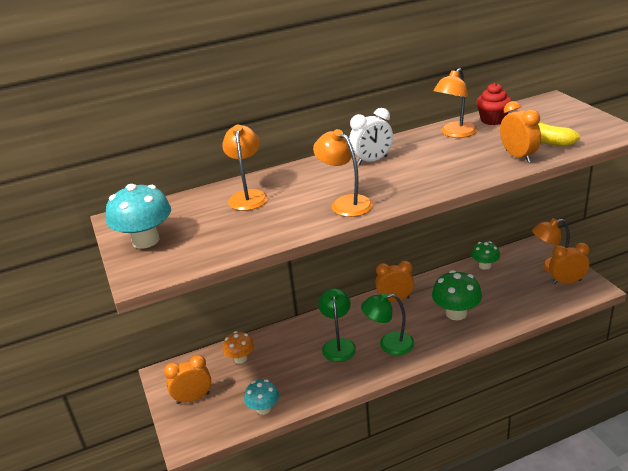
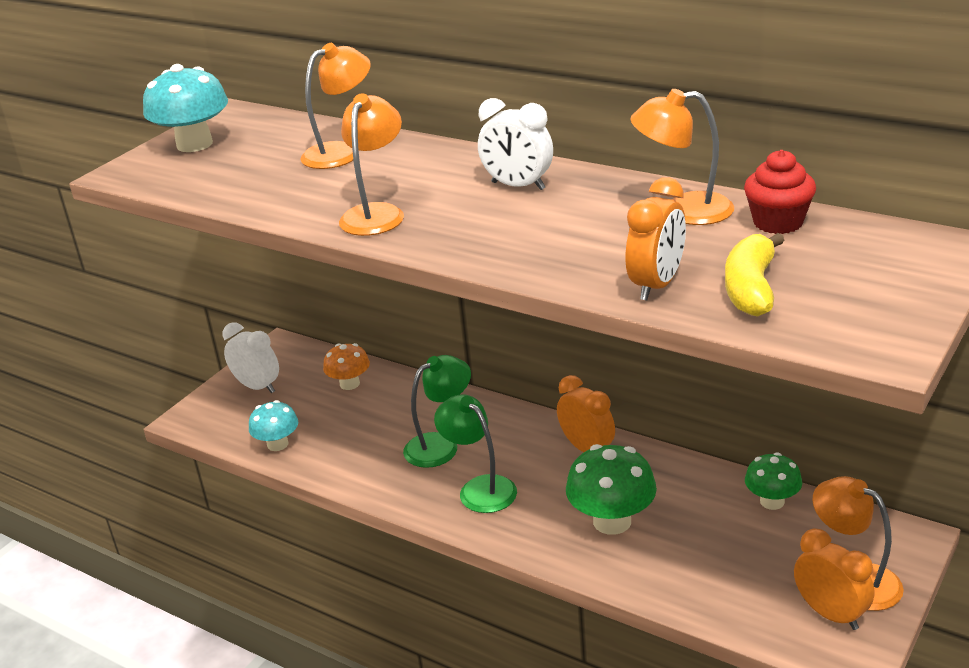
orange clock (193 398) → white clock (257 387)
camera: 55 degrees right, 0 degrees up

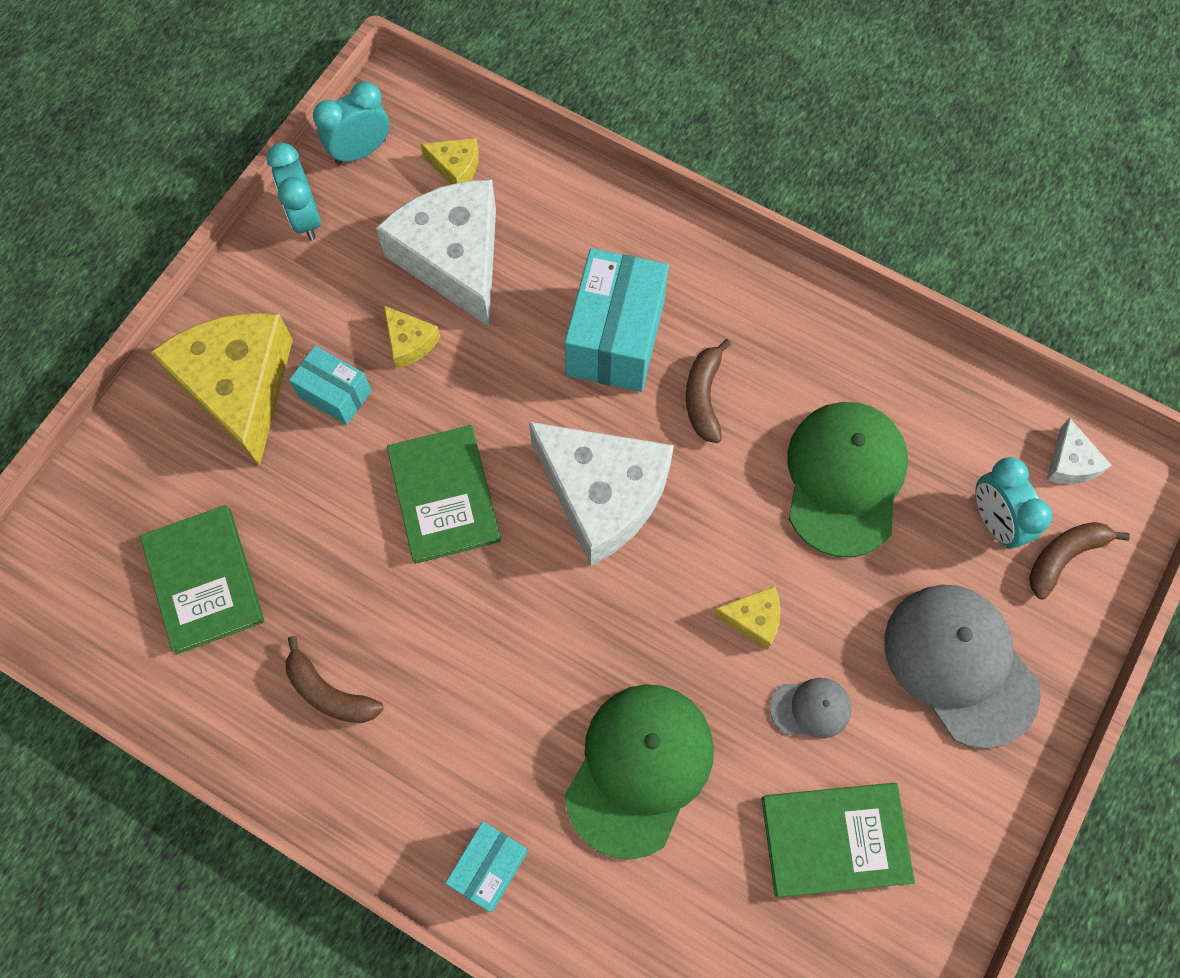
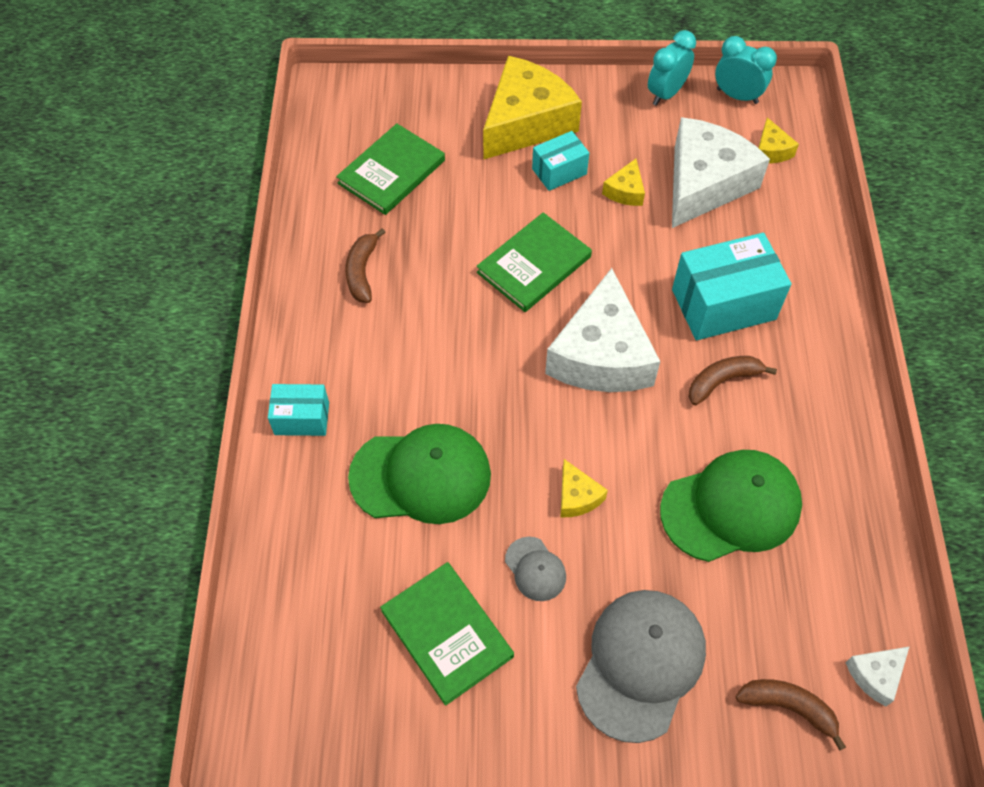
turquoise clock (994 521) → -
turquoise box (335 394) → turquoise box (559 171), 60 degrees clockwise
camera: 60 degrees right, 10 degrees down

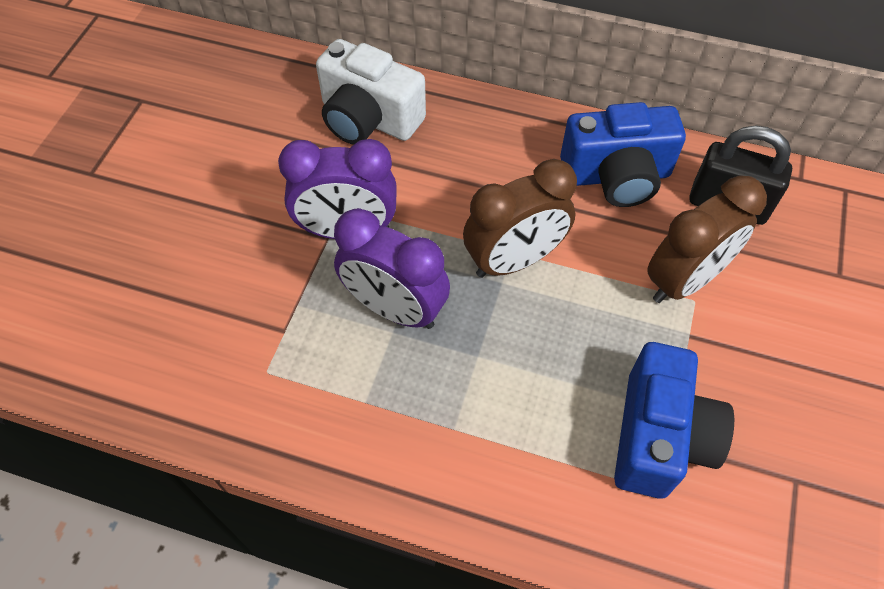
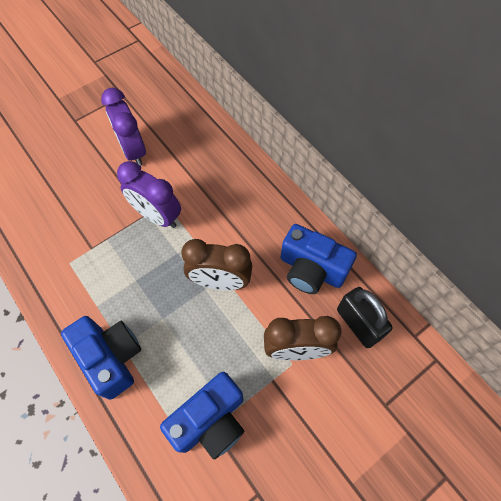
white camera (368 119) → -
- → blue camera (111 357)
purple clock (395 309) → purple clock (133 151), relocated
camera: 35 degrees right, 5 degrees up

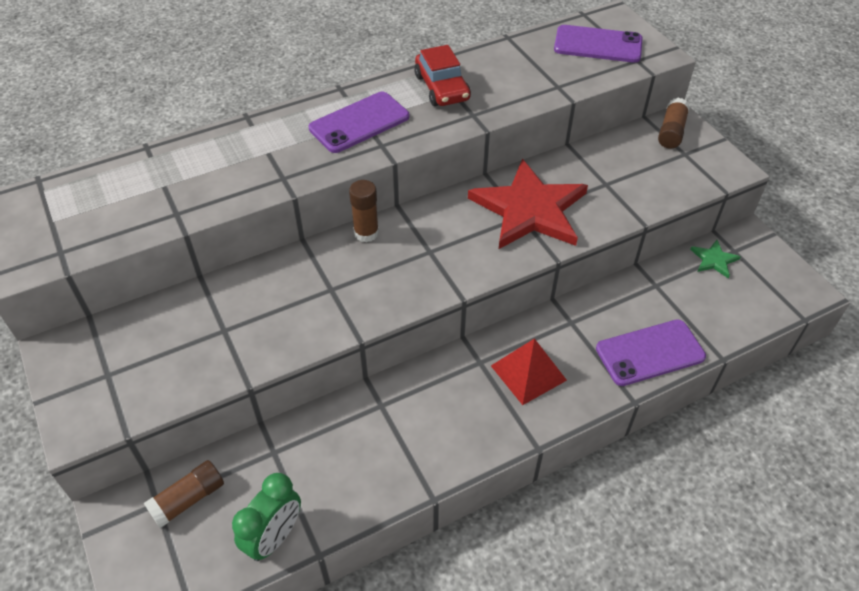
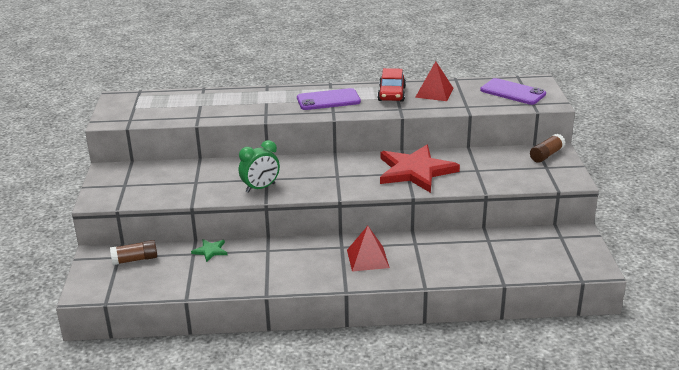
brown glue stick (366 233) → -
purple phone (650 353) → -
- → red pyramid (434 92)
green clock (274 537) → green clock (260 188), relocated
green star (714 260) → green star (210 251), relocated
camera: 25 degrees right, 20 degrees down

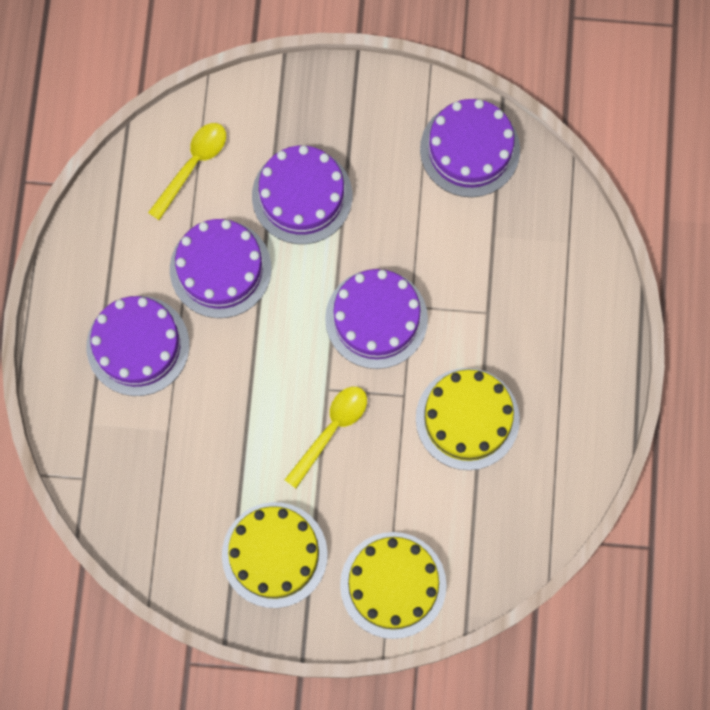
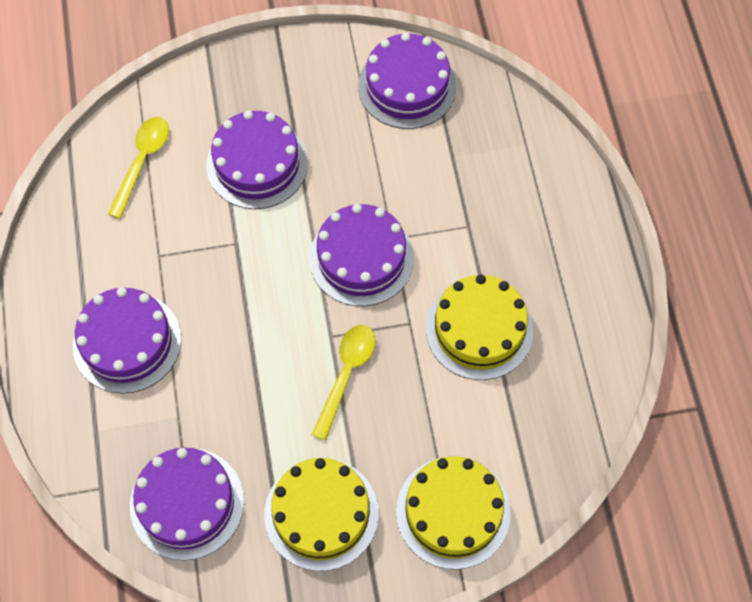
purple cake (220 269) → purple cake (187 503), relocated
camera: 15 degrees left, 10 degrees down

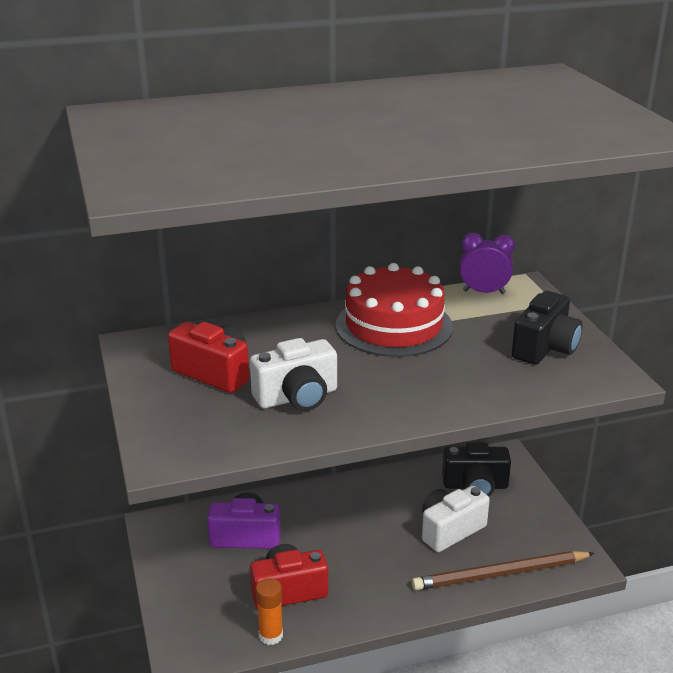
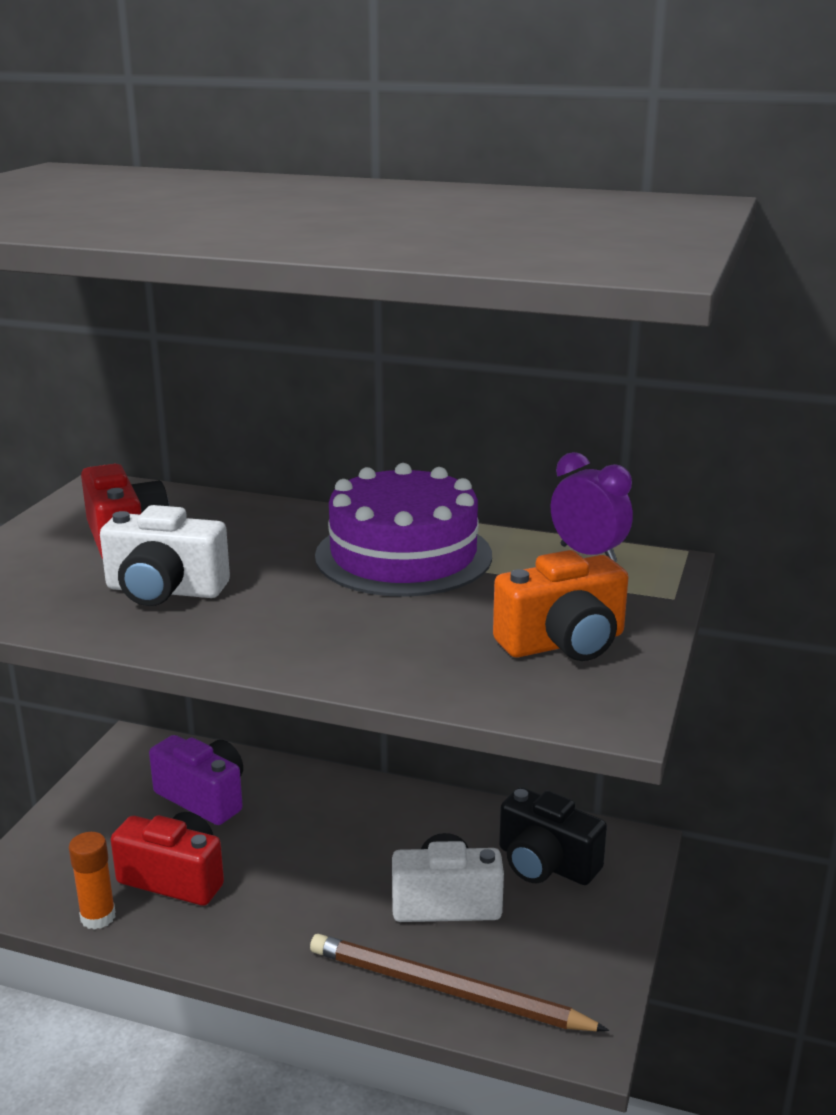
red cake (394 326) → purple cake (403 555)
black camera (545 348) → orange camera (563 643)
camera: 35 degrees right, 5 degrees down

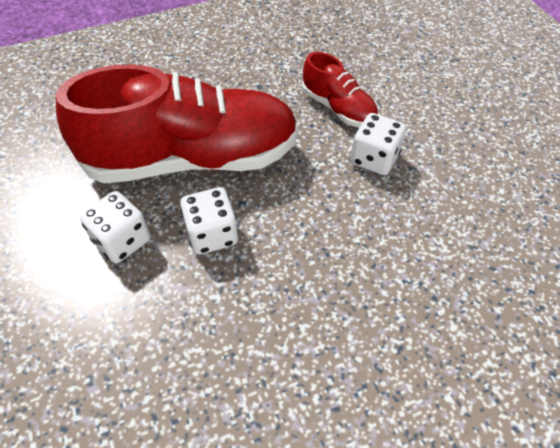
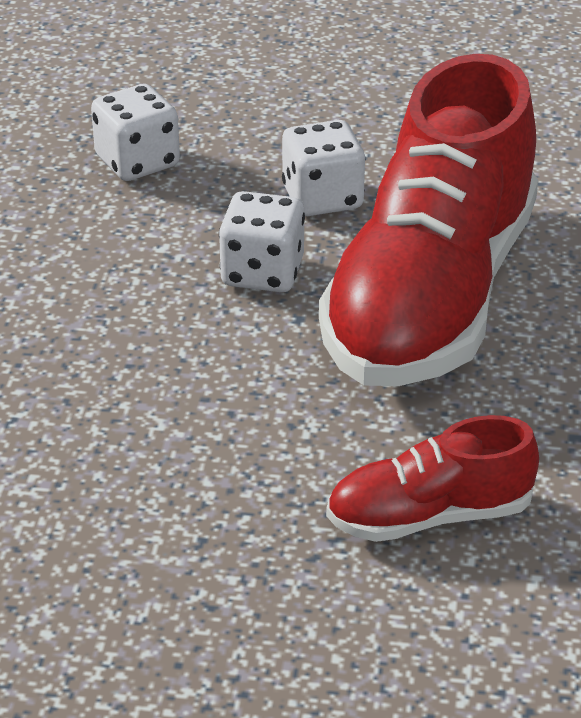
white dice (374 159) → white dice (137 162), relocated
camera: 120 degrees right, 15 degrees down

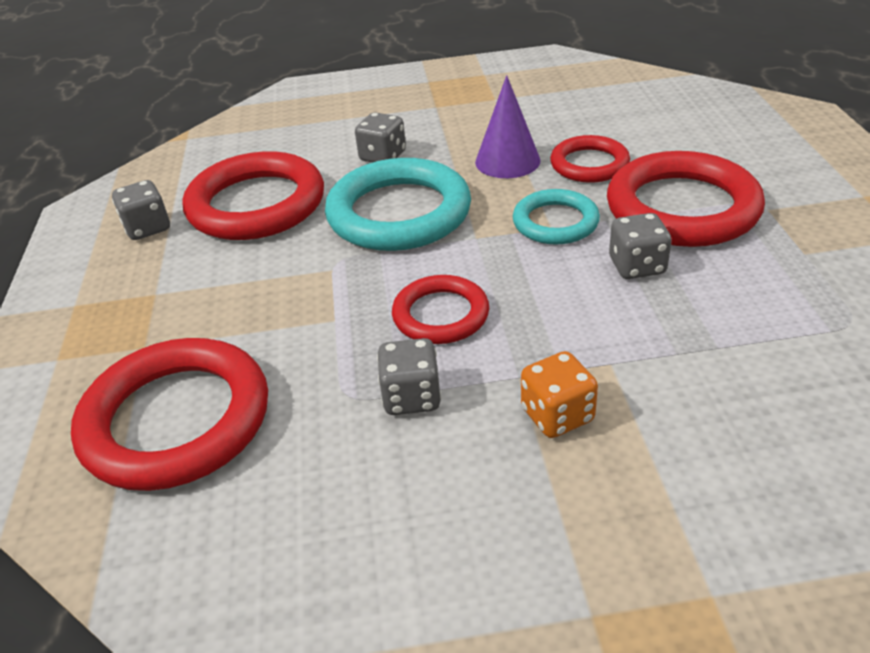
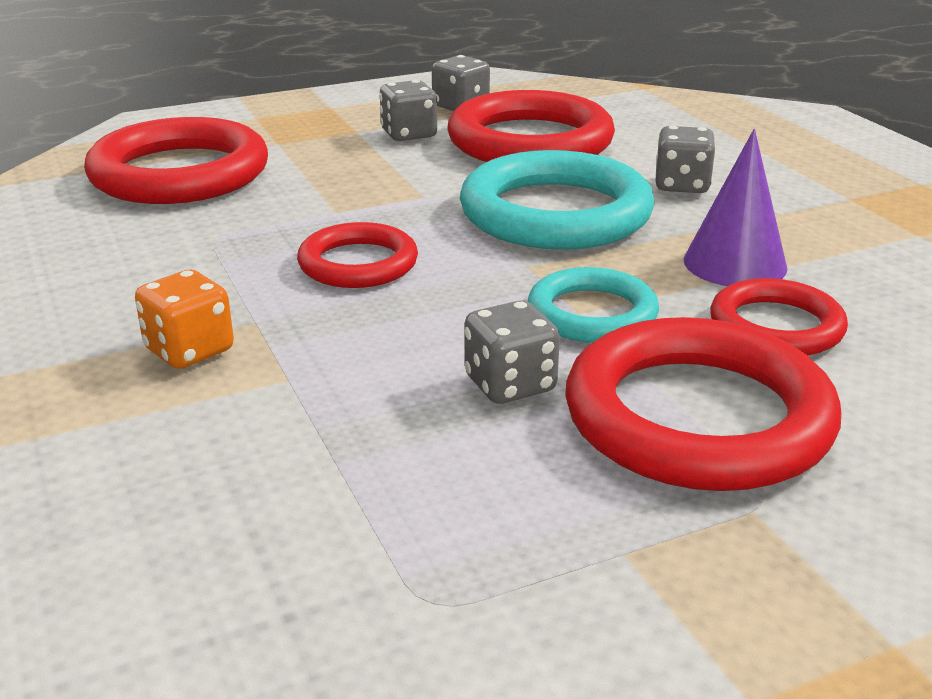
grey dice (411 397) → grey dice (409 134), relocated
camera: 70 degrees right, 10 degrees down

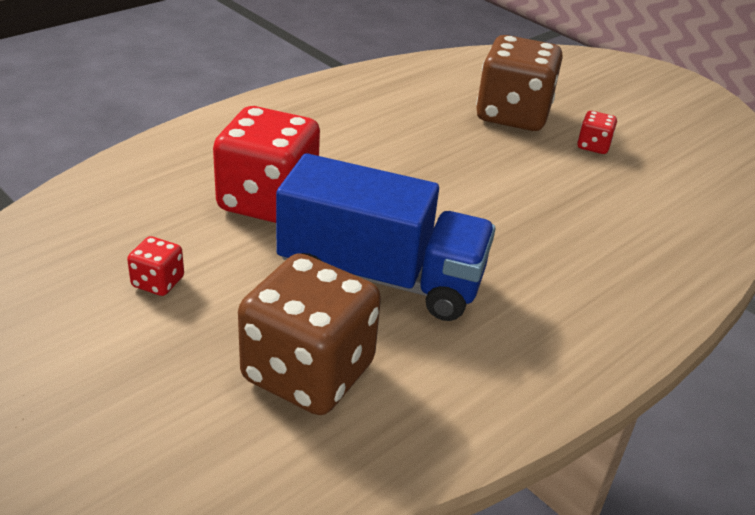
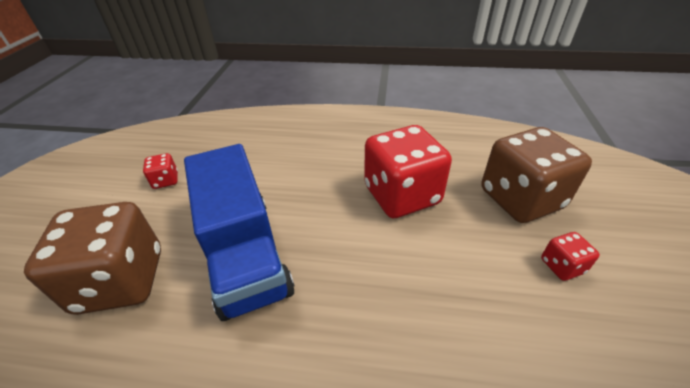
red dice (268 201) → red dice (401 195), relocated
camera: 55 degrees right, 5 degrees up

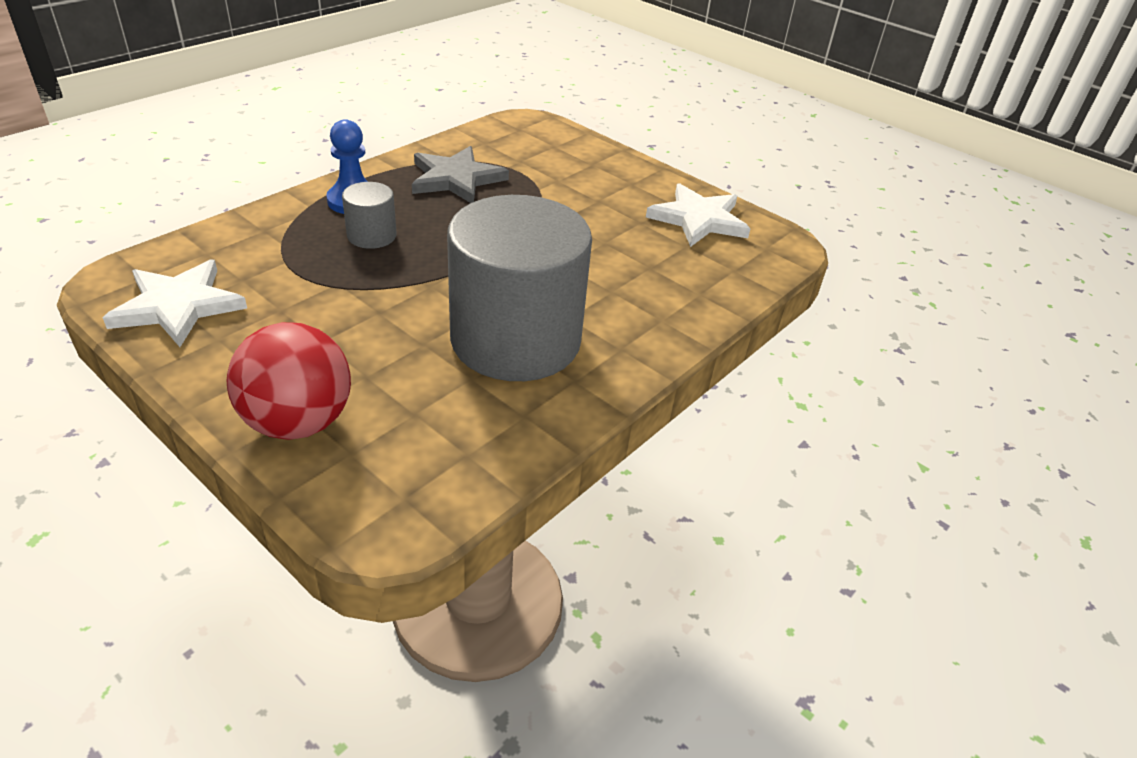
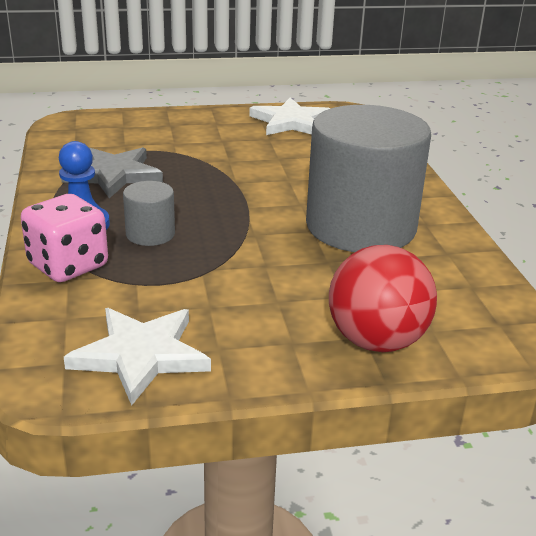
- → pink dice (68 266)
camera: 50 degrees left, 10 degrees down

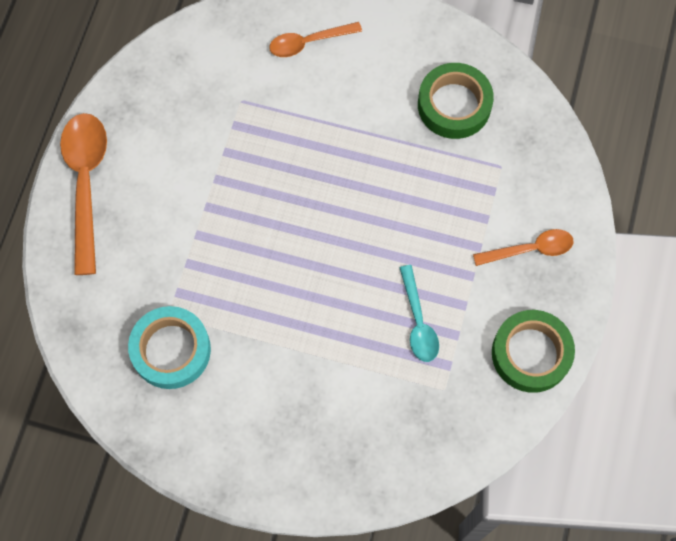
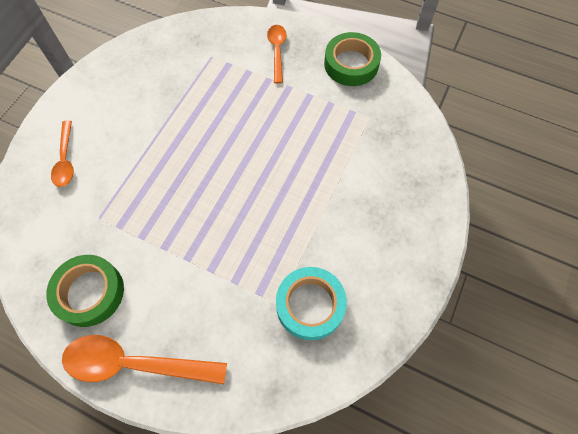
turquoise spoon (418 321) → -
green tape (454 105) → green tape (89 292), relocated
camera: 80 degrees left, 5 degrees down

